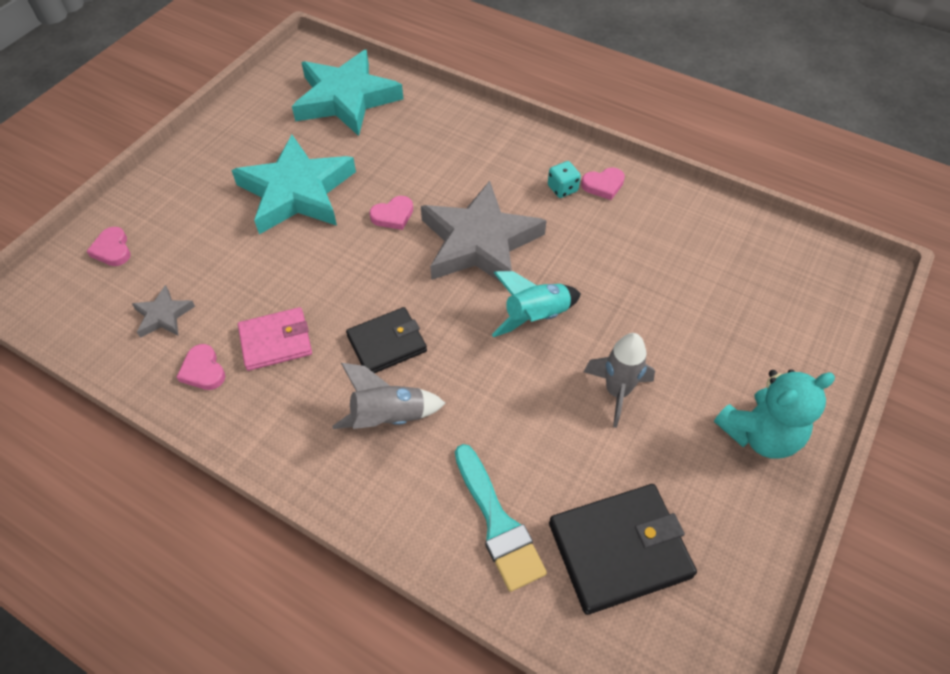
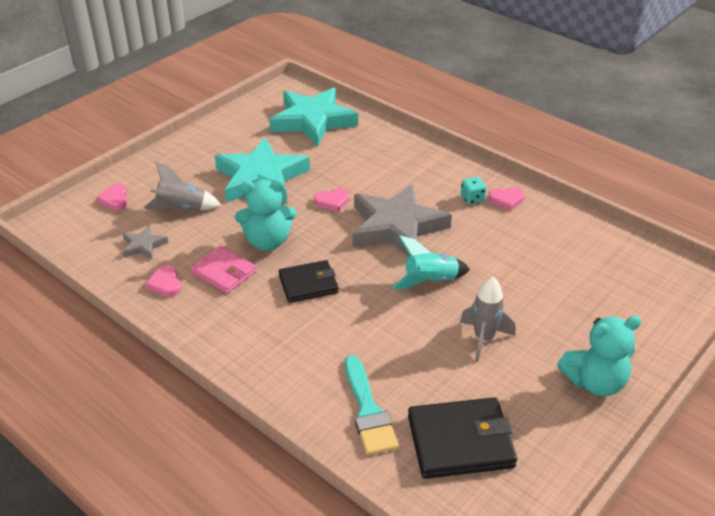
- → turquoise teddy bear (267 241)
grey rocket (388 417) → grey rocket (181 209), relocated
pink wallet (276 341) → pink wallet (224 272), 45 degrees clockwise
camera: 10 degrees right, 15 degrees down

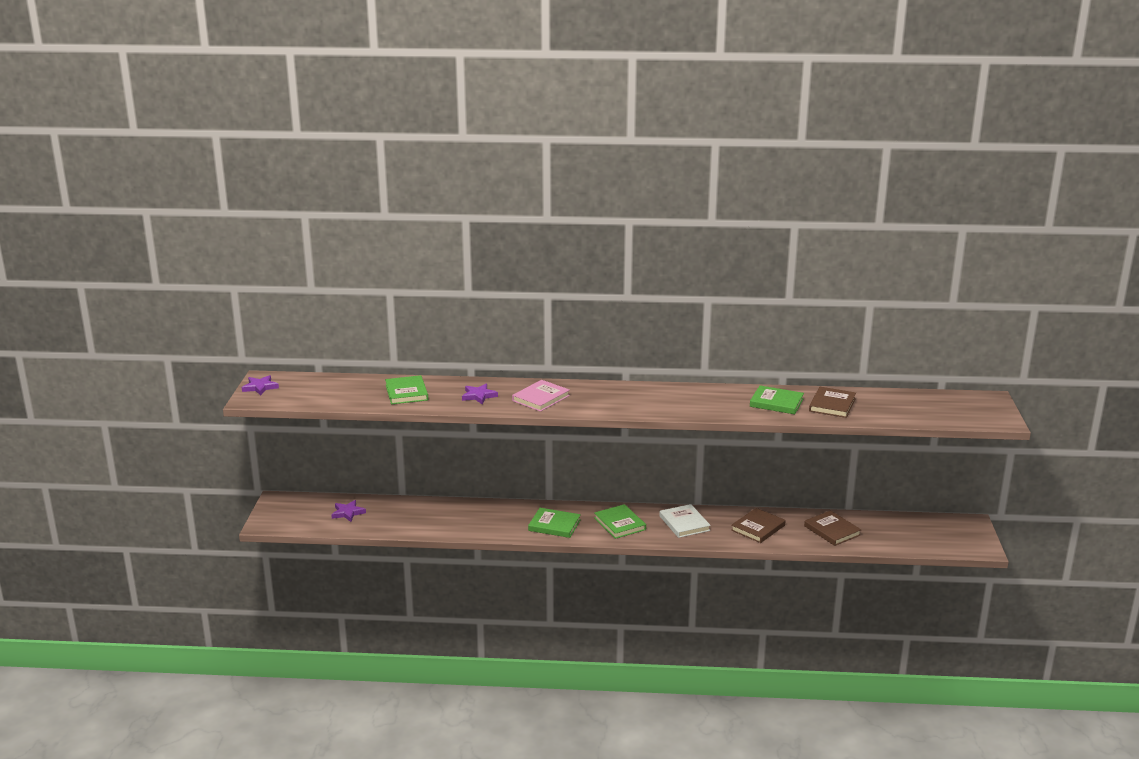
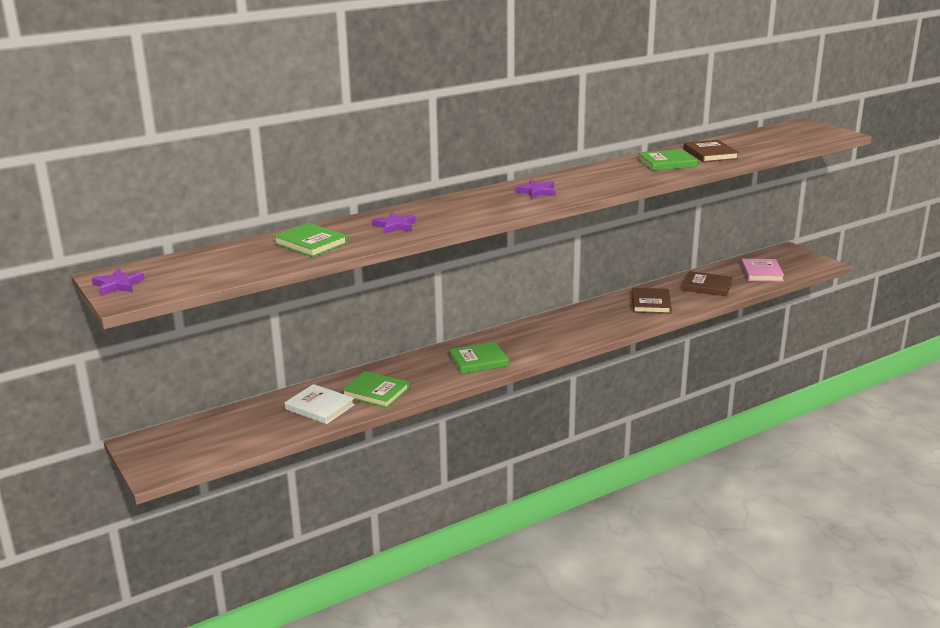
purple star (348 513) → purple star (537 192), relocated
pink book (541 398) → pink book (761 272), relocated
green book (619 524) → green book (375 392), relocated
white book (684 523) → white book (320 407), relocated
camera: 35 degrees left, 0 degrees up

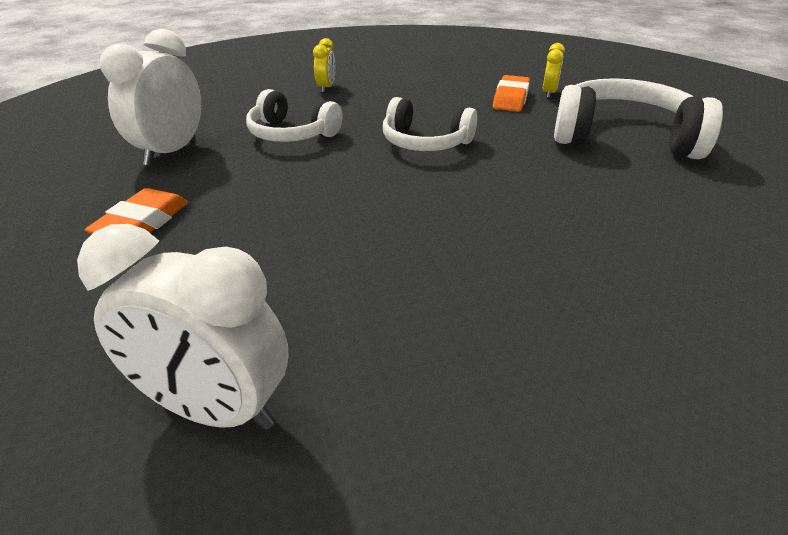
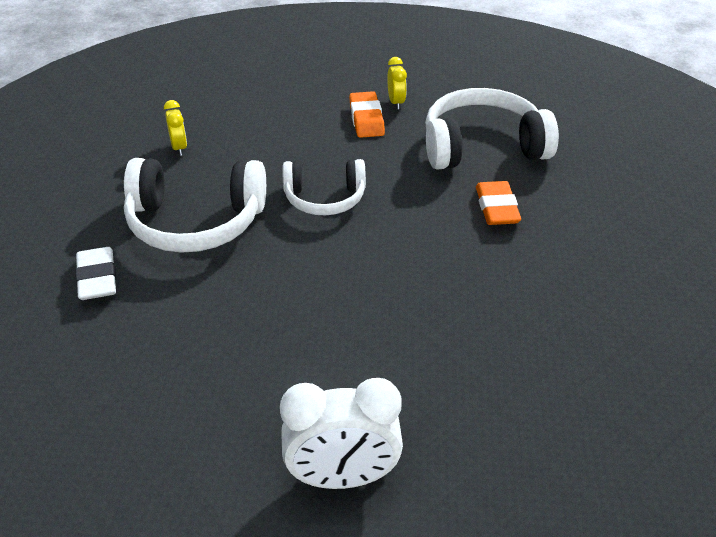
orange eraser (142 223) → orange eraser (497 208), relocated
white clock (171 152) → white eraser (97 278)
white headphones (291 134) → white headphones (195 222), x1.59
camera: 25 degrees left, 5 degrees up

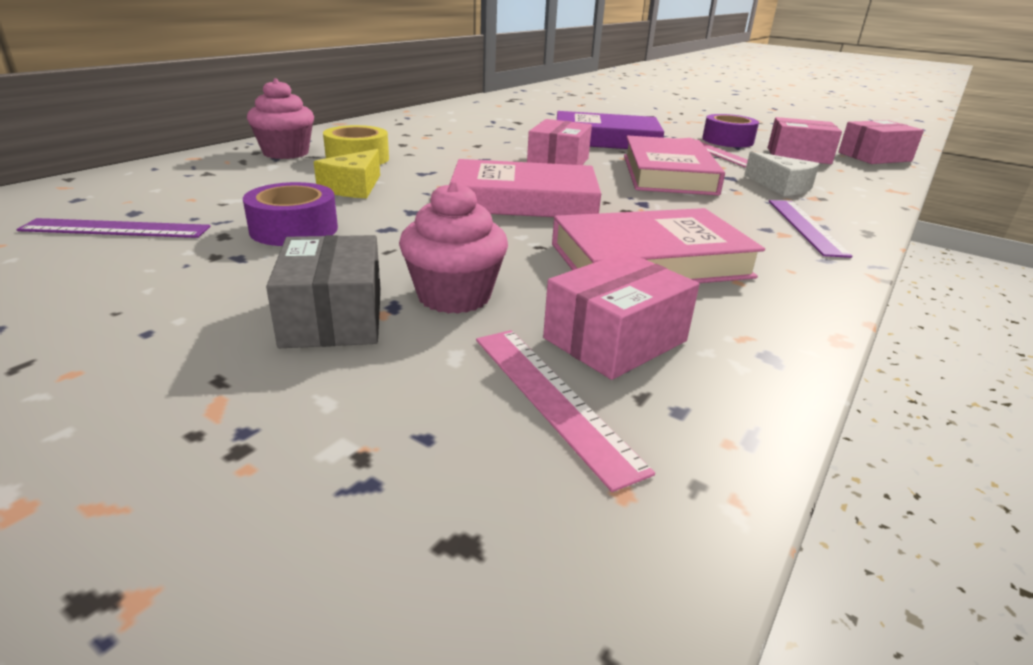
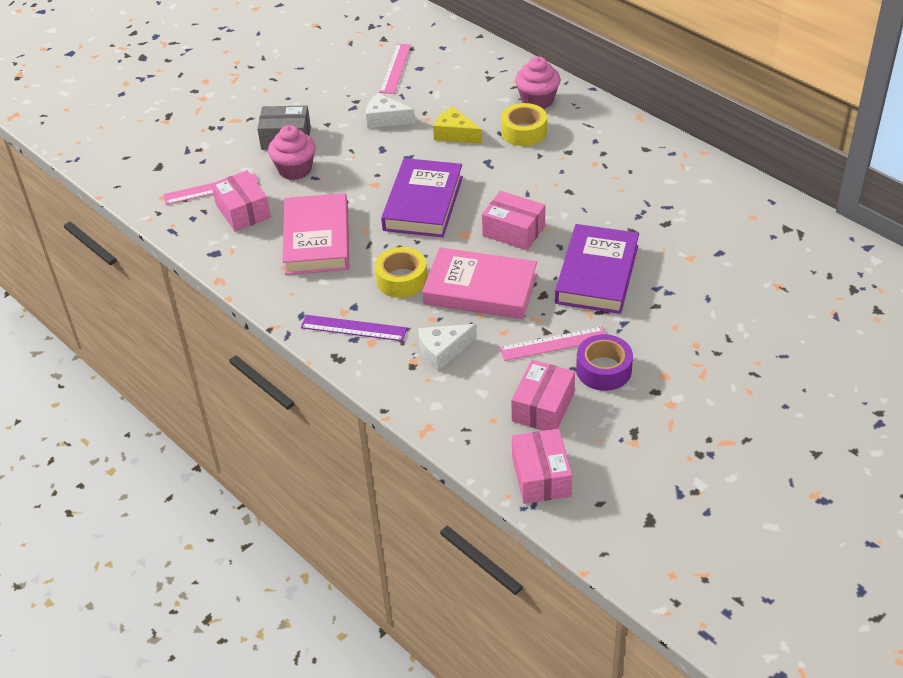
- → yellow tape (401 280)
purple tape (294 229) → white cheese (385 119)
purple ruler (116 229) → pink ruler (395 68)
pink book (524 200) → purple book (423 203)
camera: 105 degrees right, 15 degrees up

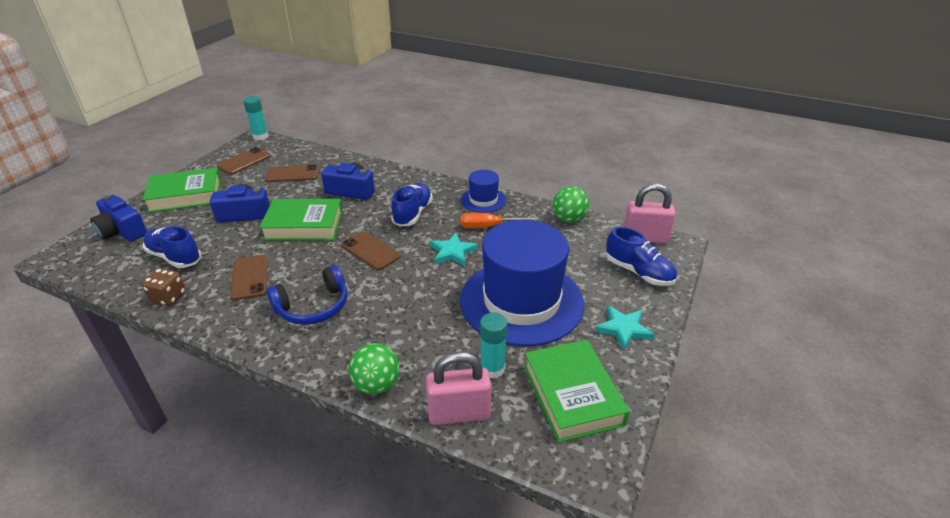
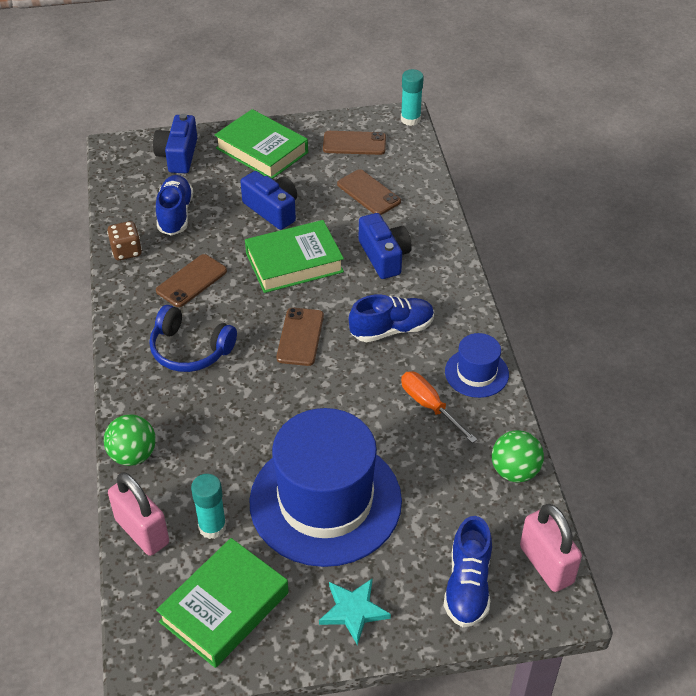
turquoise star (452 252) → -
green book (304 225) → green book (294 262), 75 degrees counterclockwise
camera: 55 degrees right, 10 degrees up

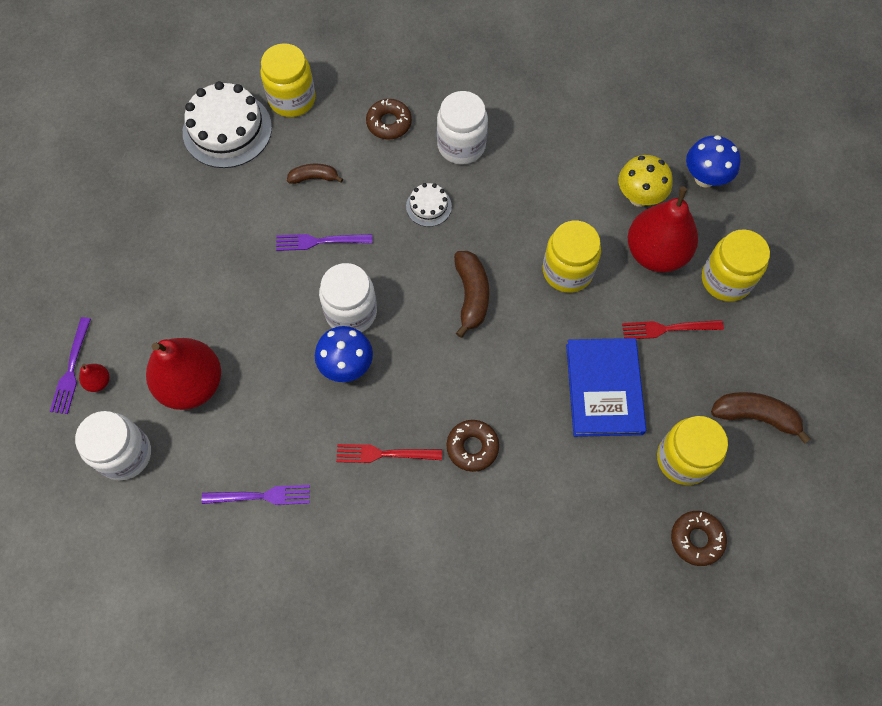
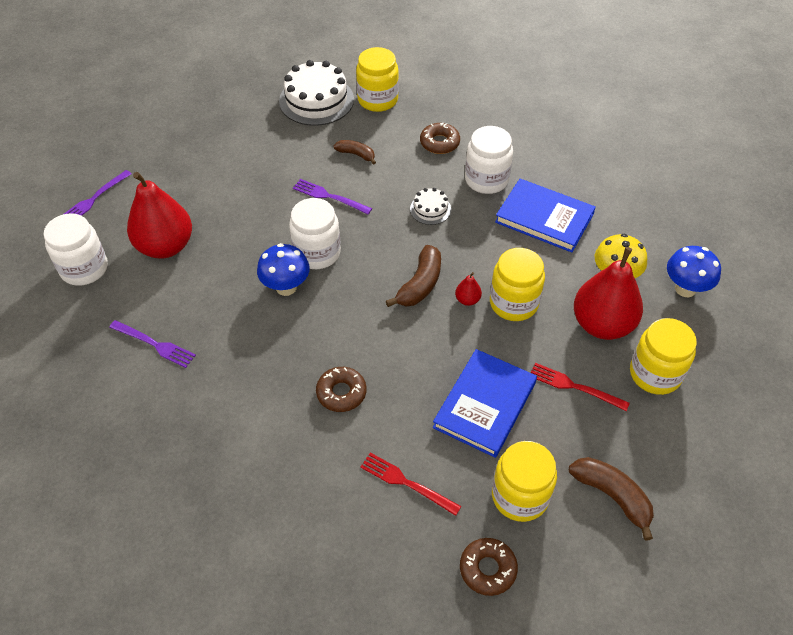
- → blue book (544 218)
red pear (98 382) → red pear (467 300), relocated
red fork (383 454) → red fork (405 482), relocated
camera: 30 degrees right, 15 degrees down

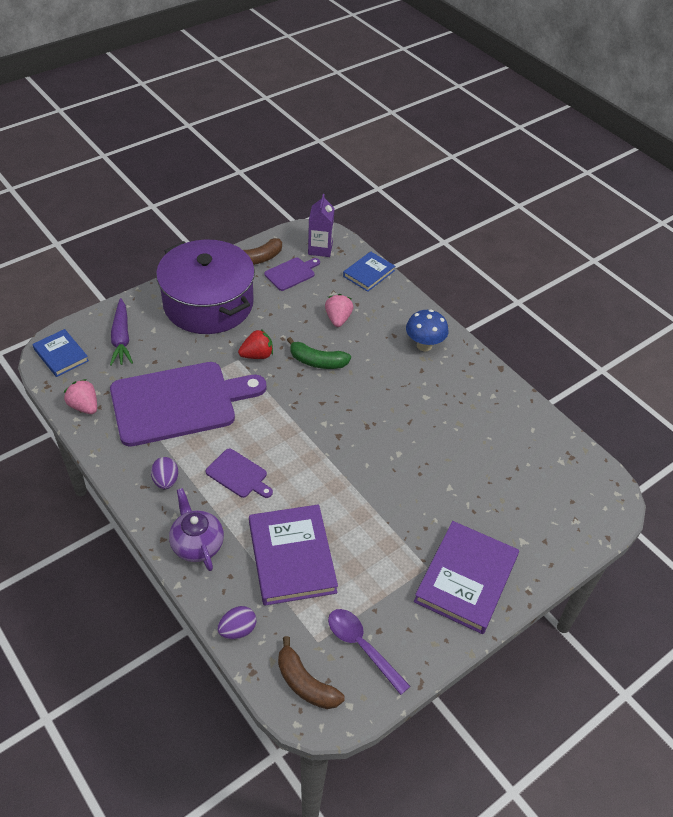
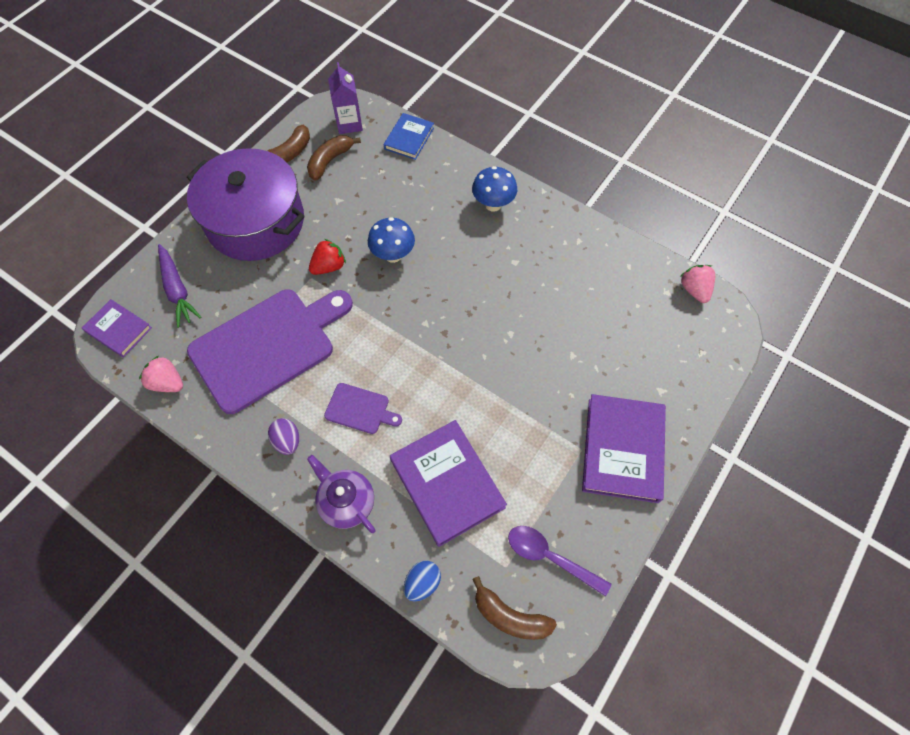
pink strawberry (338 319) → pink strawberry (694 290), relocated
purple cutting board (291 273) → brown banana (330 161)
green banana (317 361) → blue mushroom (393 255)
blue book (61 355) → purple book (119 330)
purple egg (237 630) → blue egg (422 582)
camera: 15 degrees left, 15 degrees up

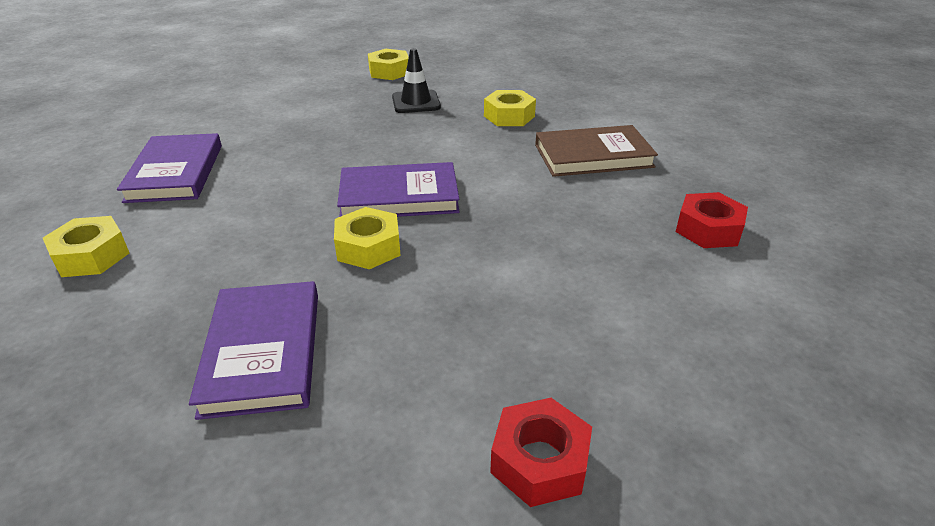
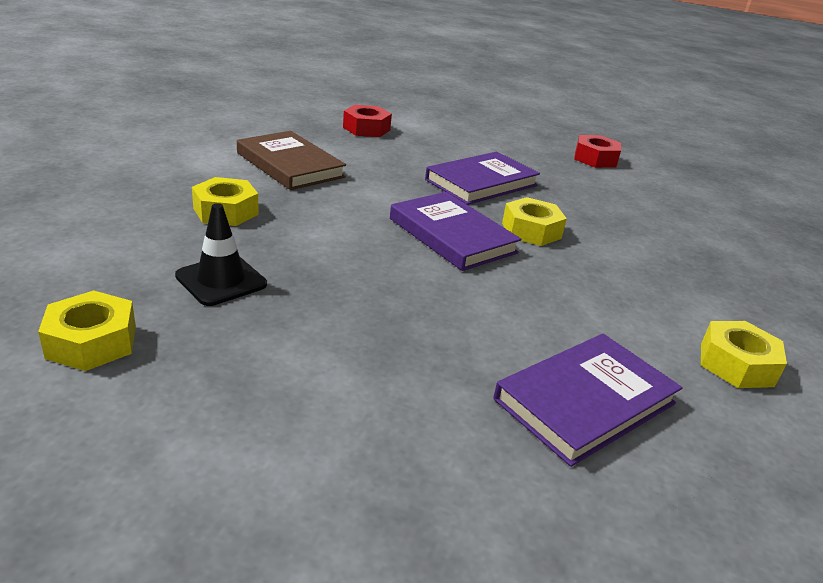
purple book (263 351) → purple book (481 182), relocated
camera: 125 degrees left, 5 degrees down

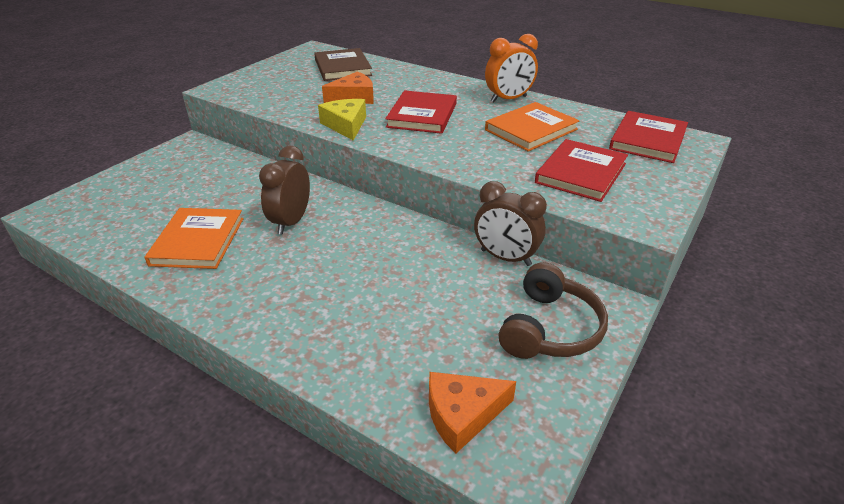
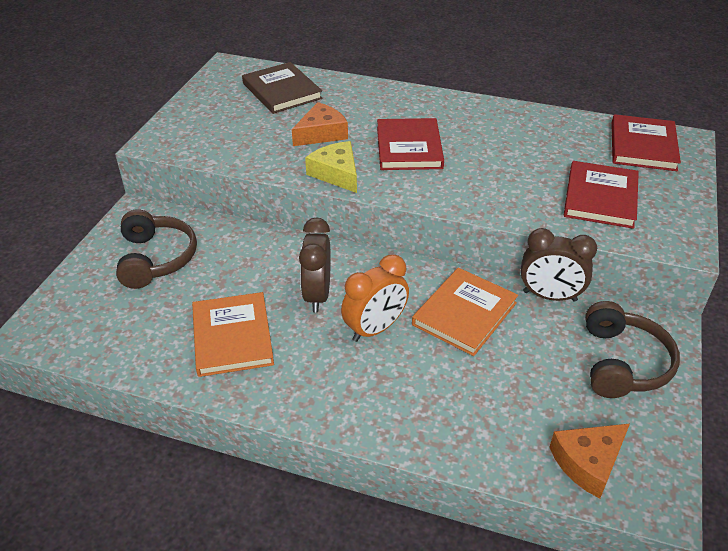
- → brown headphones (156 259)
orange clock (508 99) → orange clock (375 329), relocated
orange book (531 130) → orange book (464 313), relocated
camera: 15 degrees left, 5 degrees up

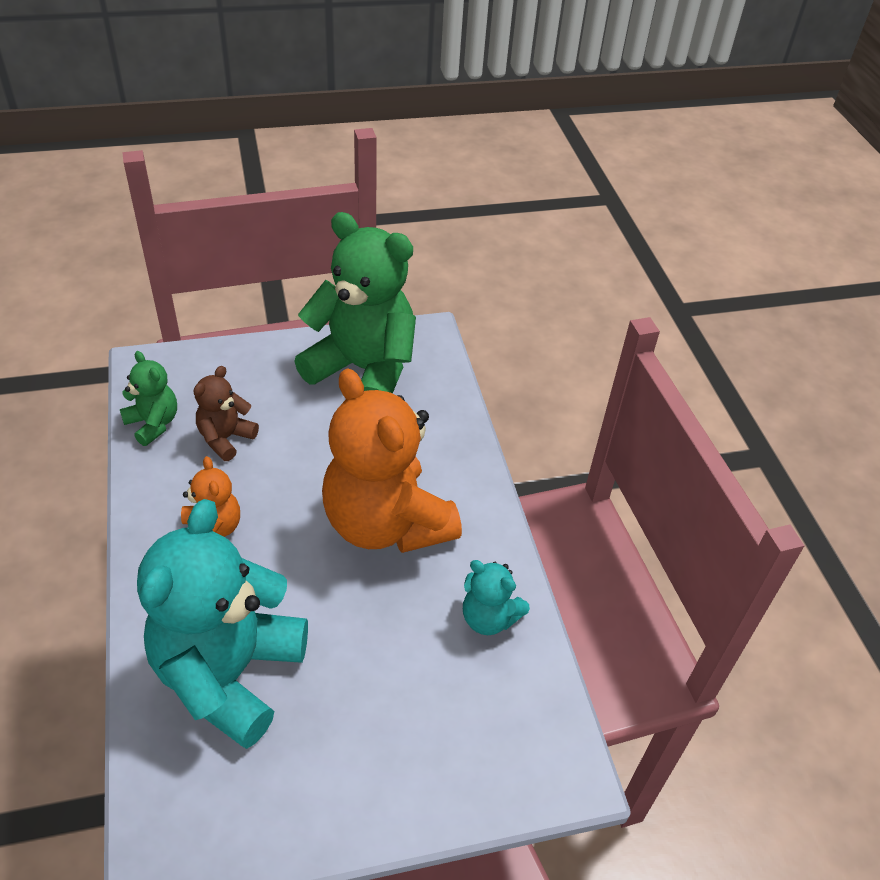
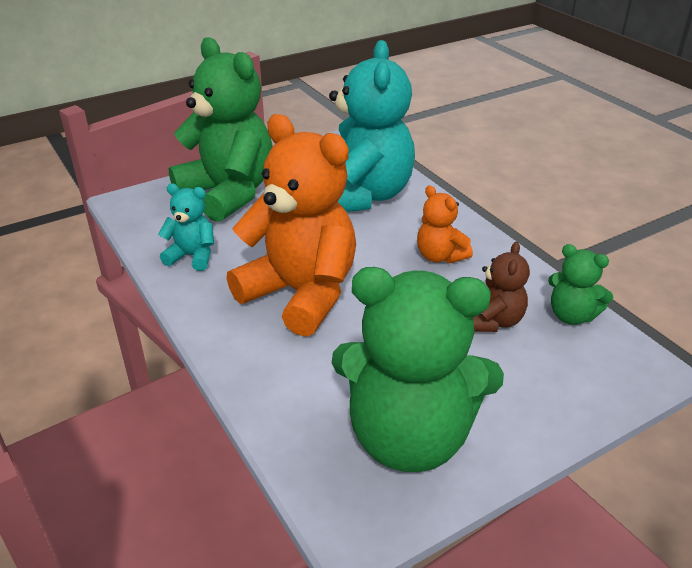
- → green teddy bear (228 193)
camera: 165 degrees right, 10 degrees down

